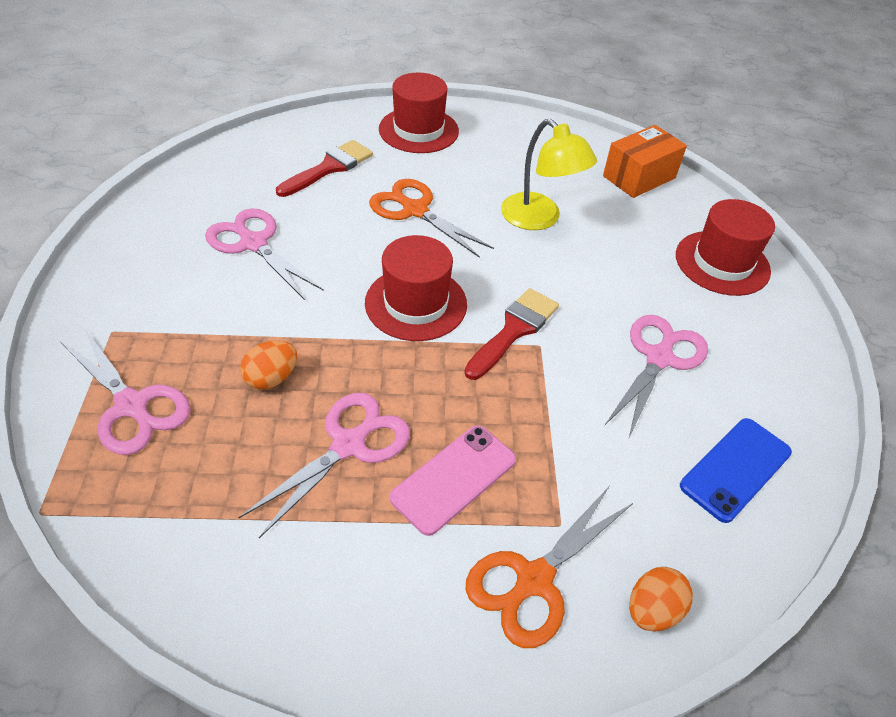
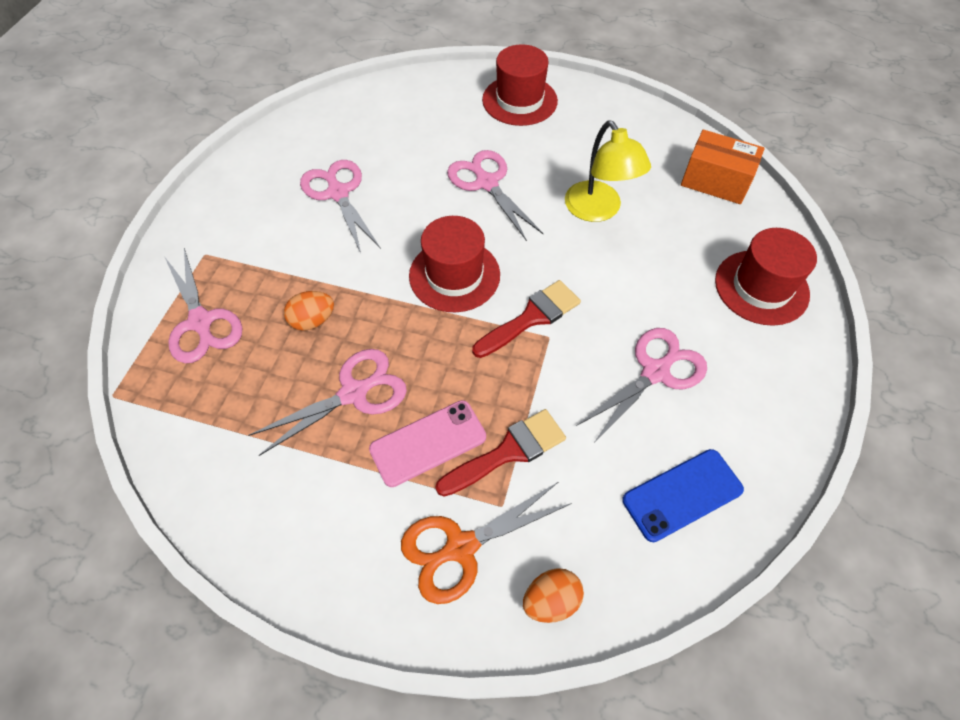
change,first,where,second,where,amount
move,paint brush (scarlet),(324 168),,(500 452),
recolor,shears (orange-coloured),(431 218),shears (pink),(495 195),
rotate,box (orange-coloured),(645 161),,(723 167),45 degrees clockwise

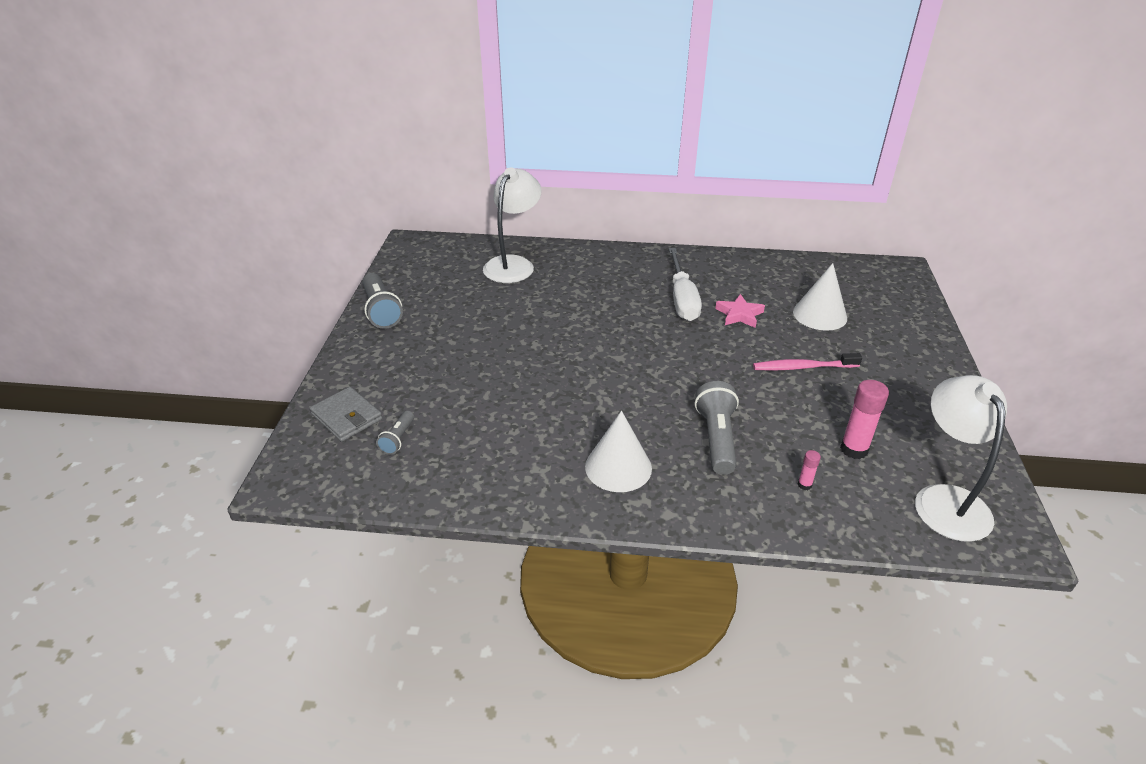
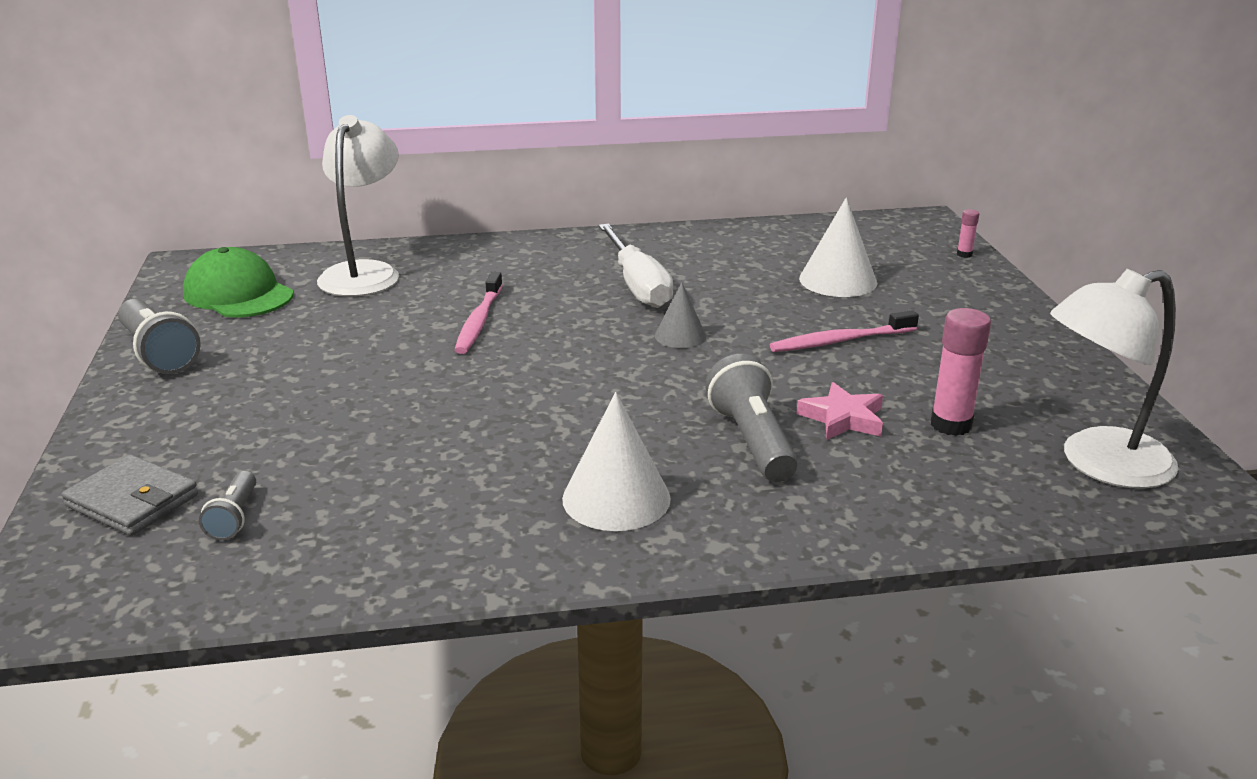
change,first,where,second,where,amount
insert,,,peaked cap (emerald),(238 282),
insert,,,tooth brush (pink),(479 313),
insert,,,cone (ash-grey),(680 315),
move,star (pink),(740 311),,(839 411),
move,stick of glue (pink),(809 470),,(968 233),
rotate,desk lamp (white),(961 458),,(1114 379),90 degrees counterclockwise

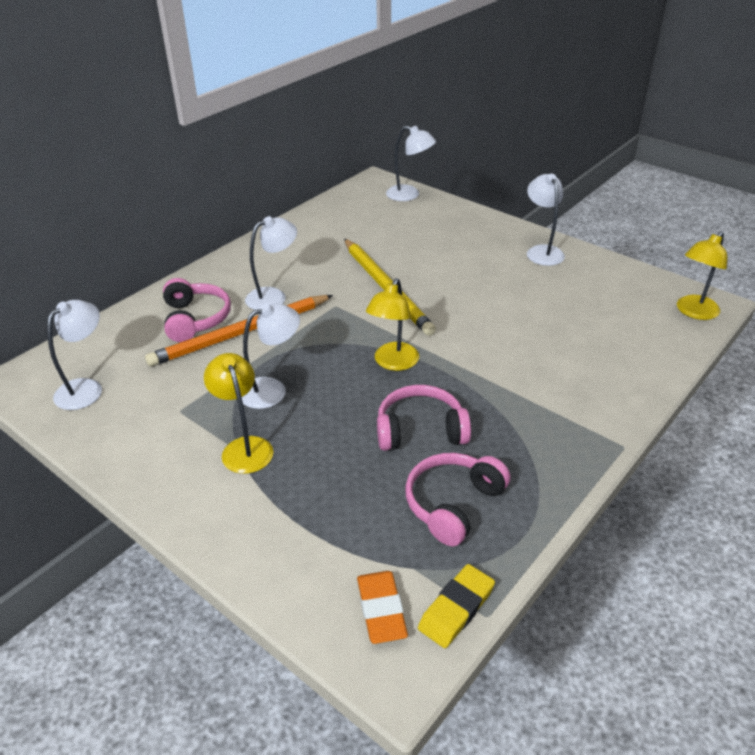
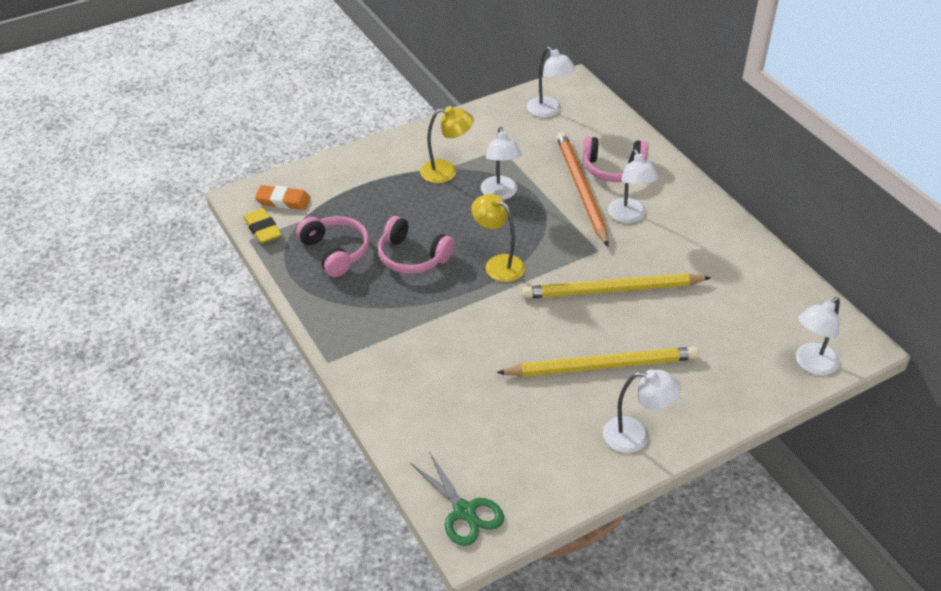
change,first,where,second,where,amount
insert,,,lead pencil (bright yellow),(597 362),
replace,desk lamp (bright yellow),(702 275),shears (emerald),(457 499),
rotate,headset (pink),(424 418),,(416 245),105 degrees clockwise

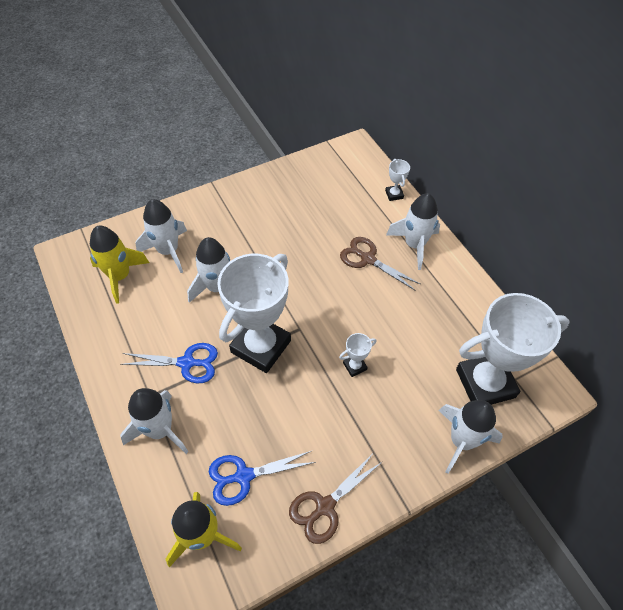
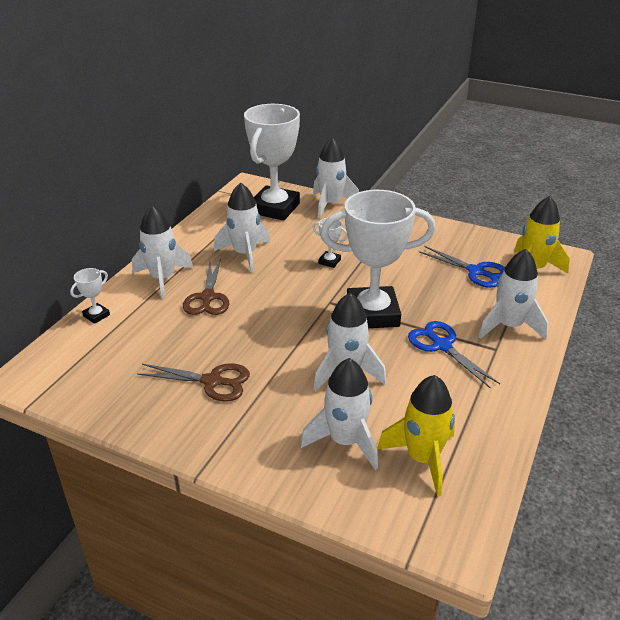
change,first,where,second,where,amount
insert,,,rocket (white),(242 227),
move,shears (brown),(335 499),,(193 382),
rotate,trophy (white),(513 349),,(272 162),75 degrees clockwise

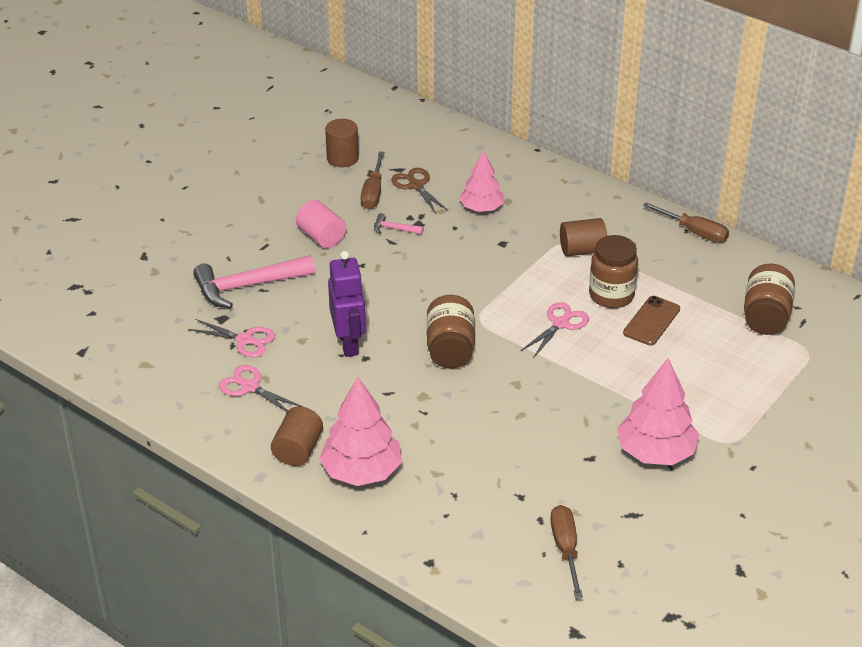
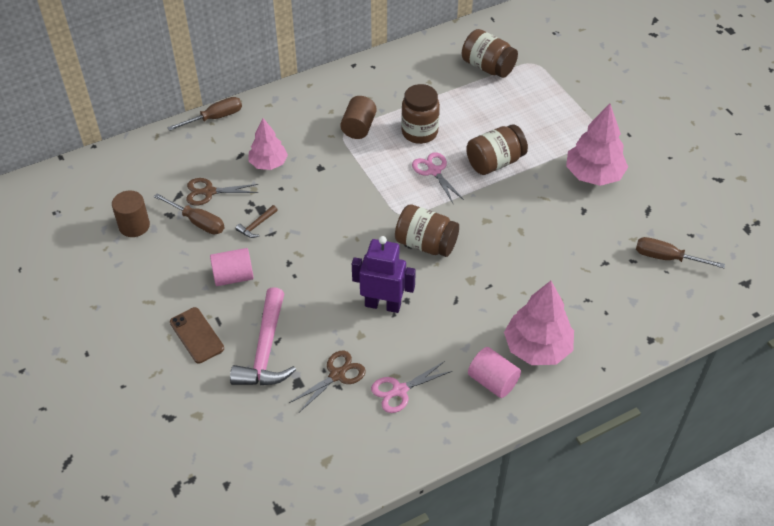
change,first,where,second,where,amount
insert,,,jam jar (brown),(497 149),
move,phone (brown),(651 320),,(197 335),
move,hand screwdriver (brown),(686 222),,(204 114),
recolor,shears (pink),(231 338),shears (brown),(327 381),
recolor,solid cylinder (brown),(297 436),solid cylinder (pink),(494 372),
recolor,claw hammer (pink),(399 224),claw hammer (brown),(257 221),

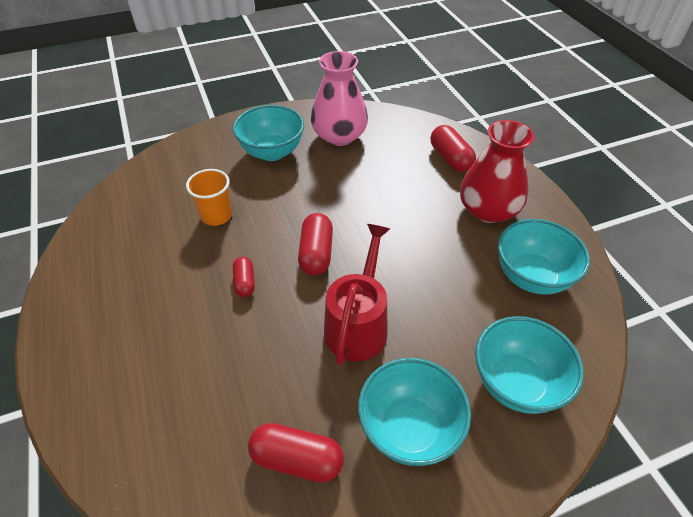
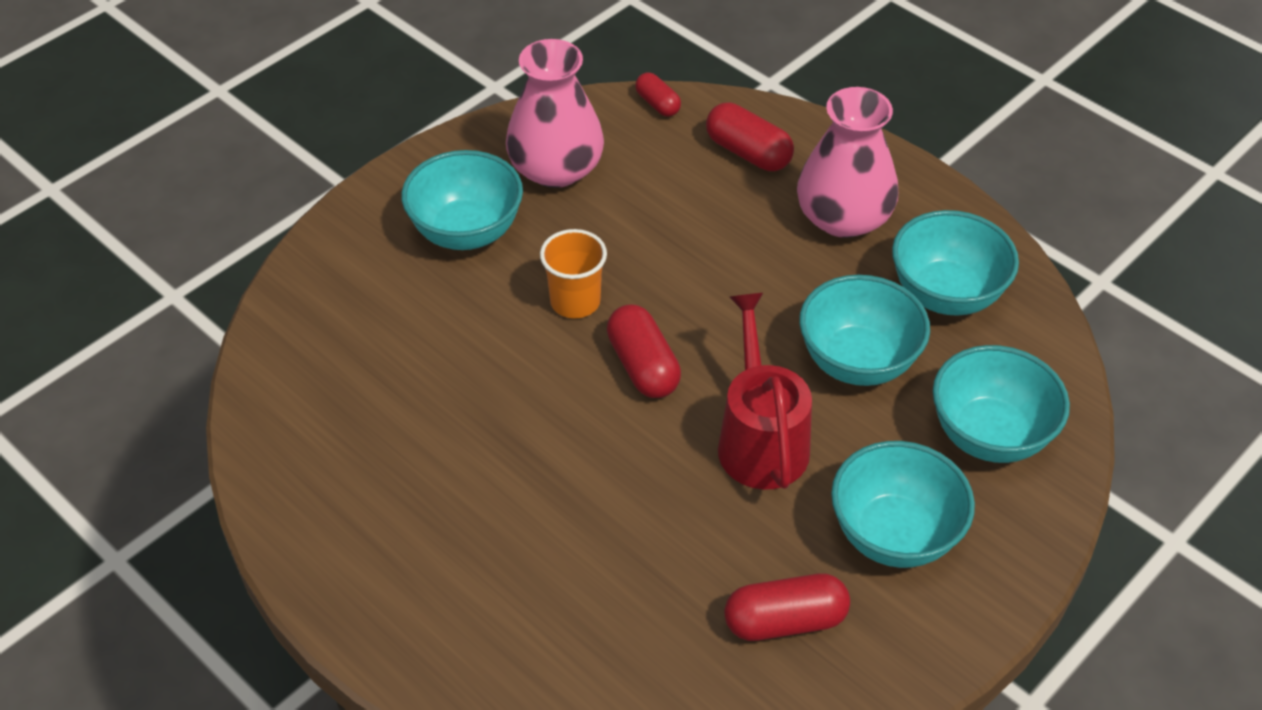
change,first,where,second,where,amount
insert,,,serving bowl (turquoise),(864 330),
move,cup (orange-coloured),(209 197),,(573 273),
move,pill (scarlet),(244 277),,(658 95),
recolor,tall vase (scarlet),(497 171),tall vase (pink),(847 162),

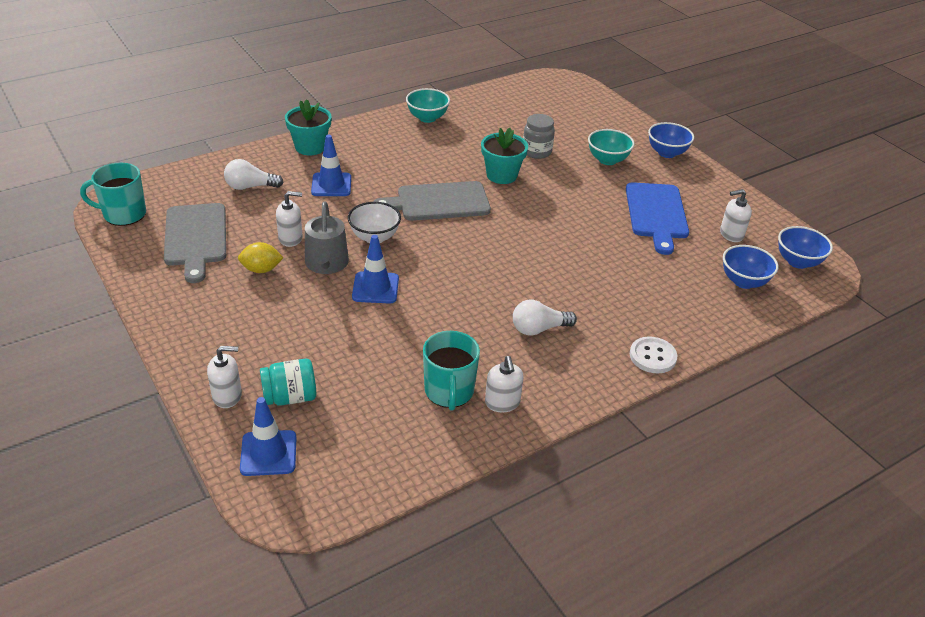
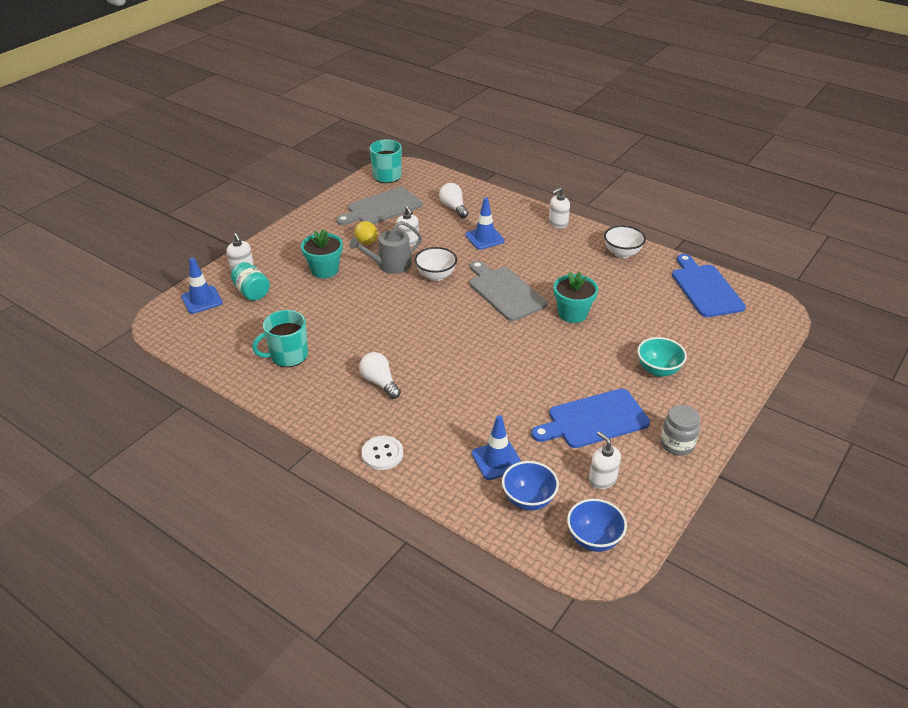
change,first,where,second,where,amount
delete,serving bowl (royal blue),(671 140),,,
insert,,,cutting board (royal blue),(709 285),
move,plant pot (turquoise),(308 127),,(322 253),
move,safety cone (royal blue),(375 269),,(497 447),
move,pump bottle (white),(504 384),,(559 207),
move,jam jar (ash-grey),(539 136),,(680 430),
recolor,serving bowl (turquoise),(428 105),serving bowl (white),(625 241),

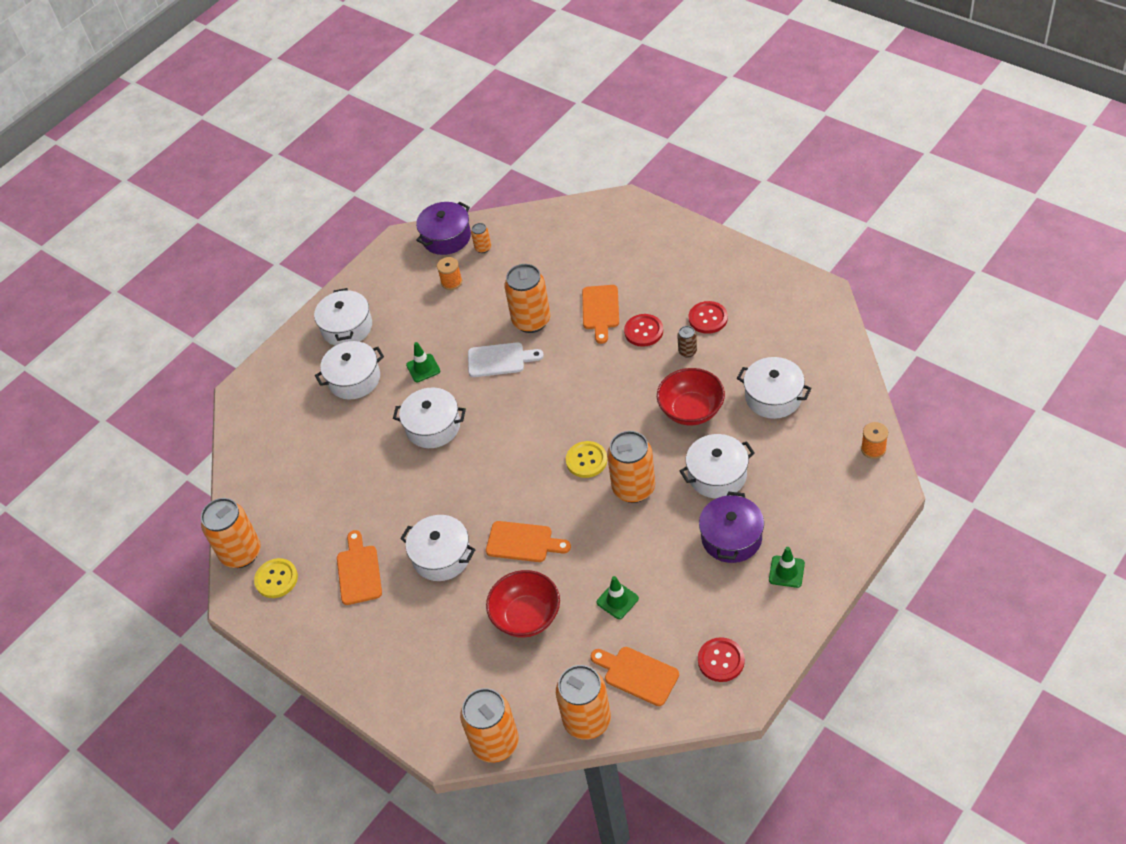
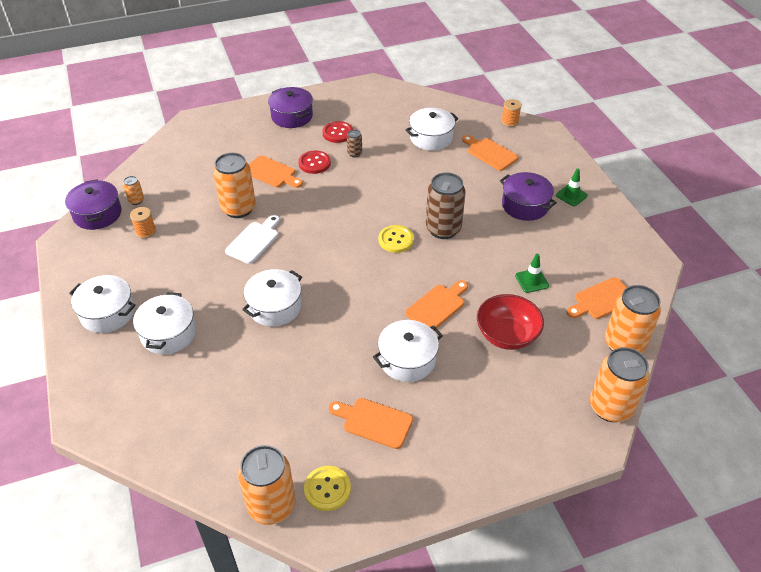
change,first,where,second,where,amount
delete,safety cone (emerald),(423 362),,,
delete,serving bowl (scarlet),(691 397),,,
delete,cooking pot (white),(717 466),,,
delete,button (scarlet),(721 659),,,
insert,,,cooking pot (purple),(290 107),
insert,,,cutting board (orange-coloured),(490 153),
recolor,tin (orange-coloured),(631 467),tin (brown),(446 205),

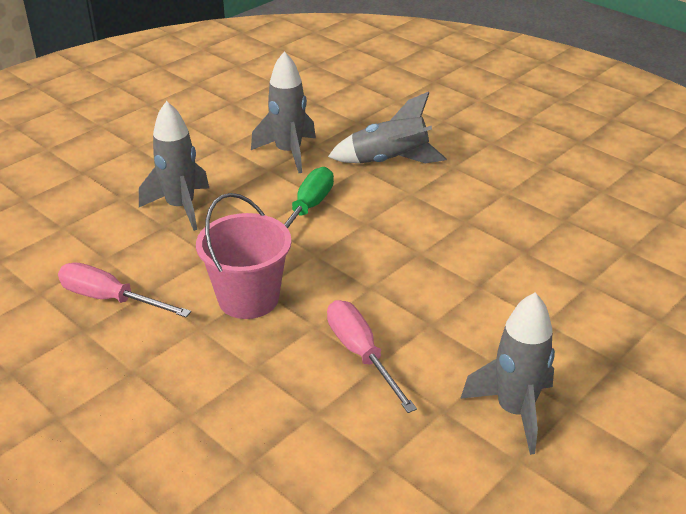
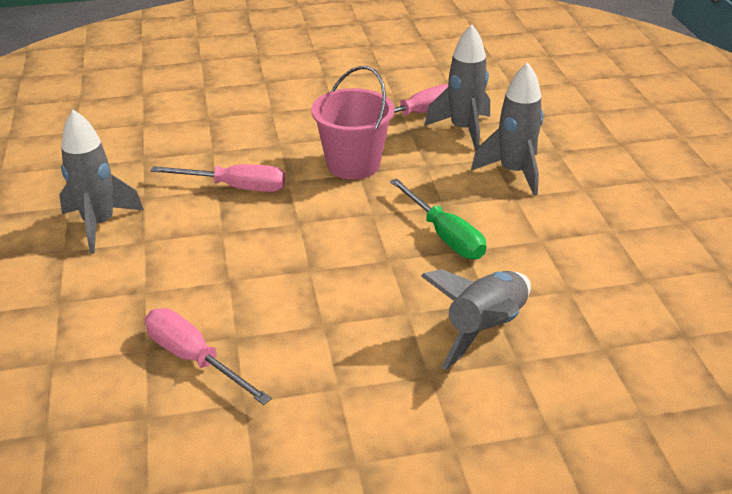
change,first,where,second,where,amount
insert,,,hand screwdriver (pink),(208 356),
move,rocket (ash-grey),(283 112),,(457 87),

